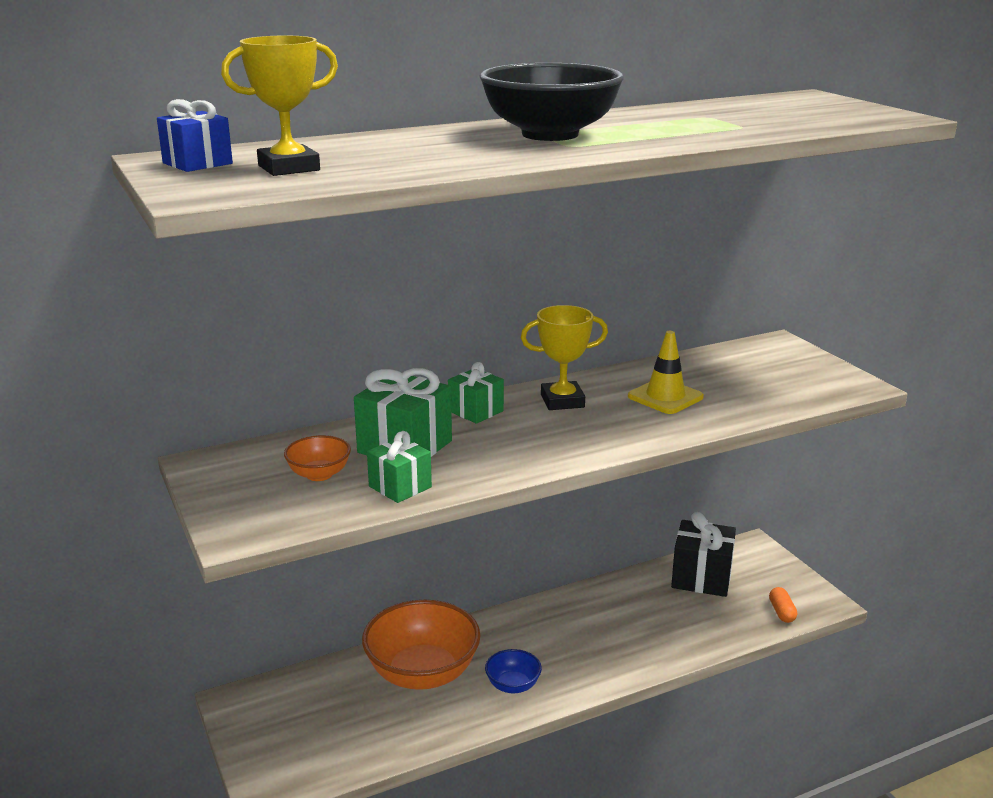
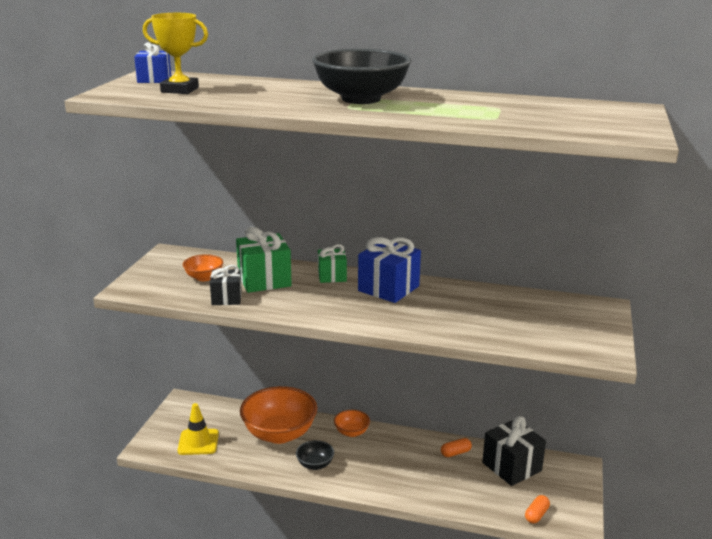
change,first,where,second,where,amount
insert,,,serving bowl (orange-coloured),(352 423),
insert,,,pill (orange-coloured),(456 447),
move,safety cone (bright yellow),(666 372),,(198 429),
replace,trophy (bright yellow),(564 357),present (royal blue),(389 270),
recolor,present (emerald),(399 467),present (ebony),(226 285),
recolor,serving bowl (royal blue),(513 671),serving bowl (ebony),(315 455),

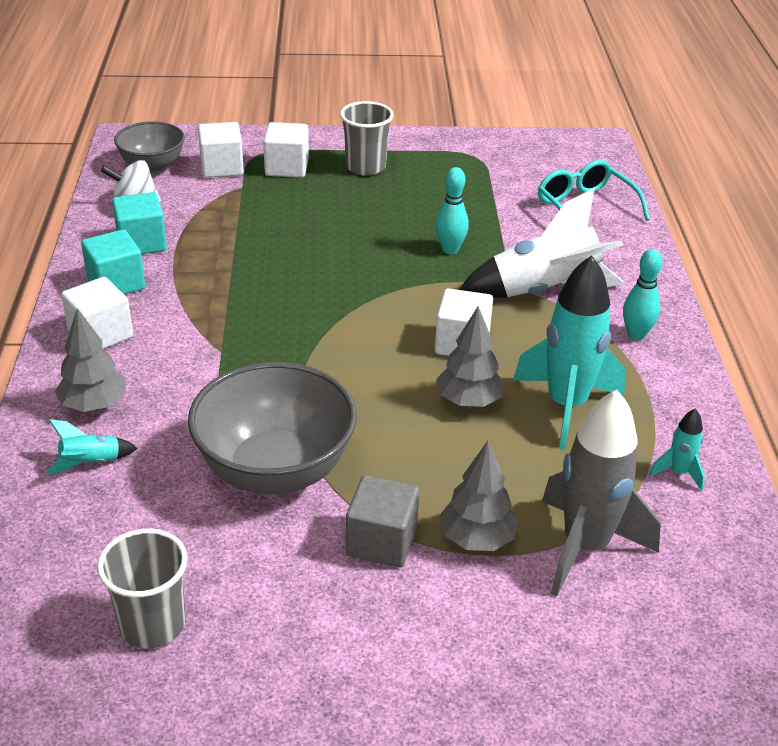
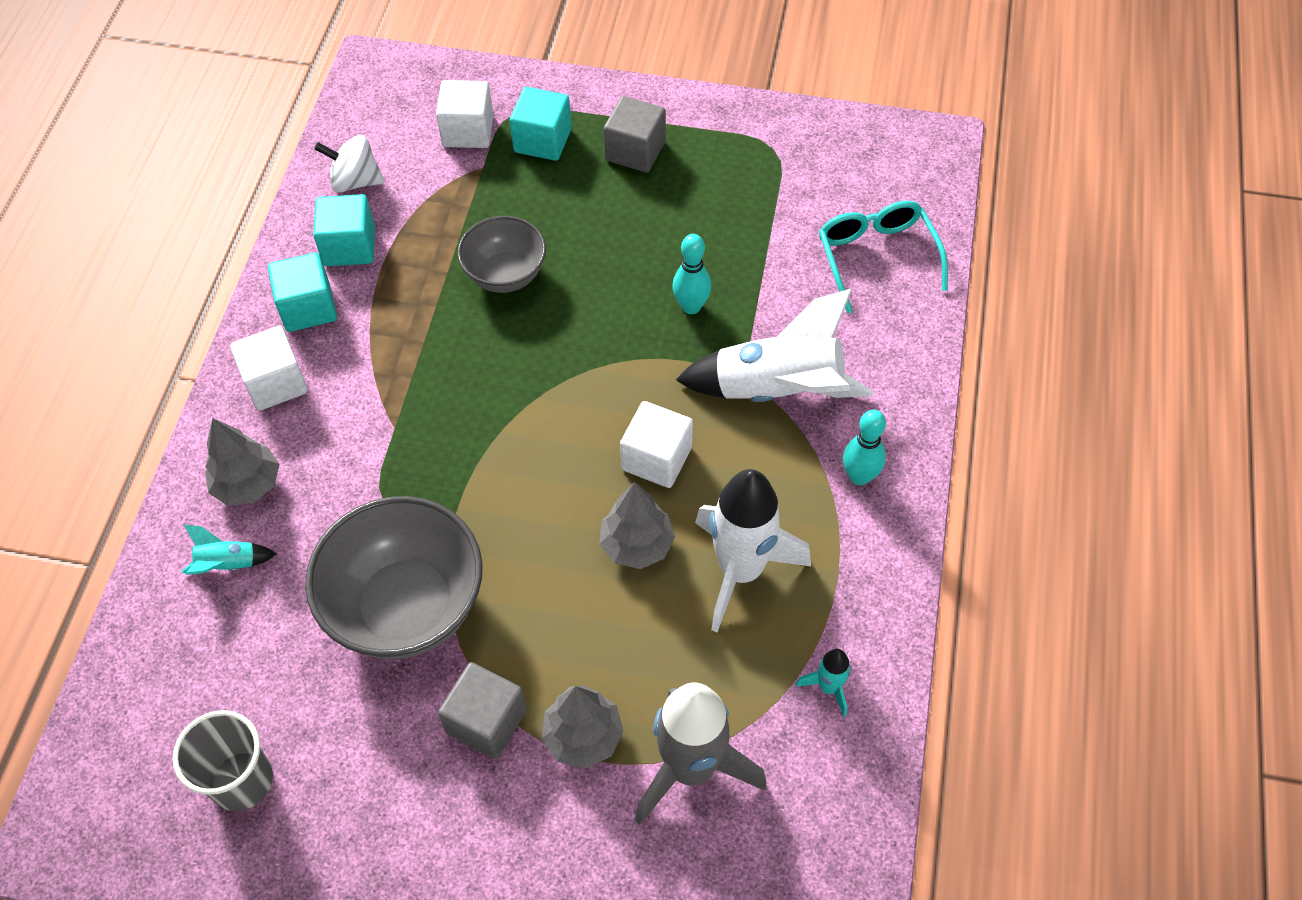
change,first,where,second,where,amount
move,serving bowl (ash-grey),(149 147),,(501 254),
replace,cup (ash-grey),(367 138),solid cube (ash-grey),(635 134),
recolor,solid cube (white),(286 150),solid cube (turquoise),(541 124),
recolor,rocket (turquoise),(569 352),rocket (white),(753 551),

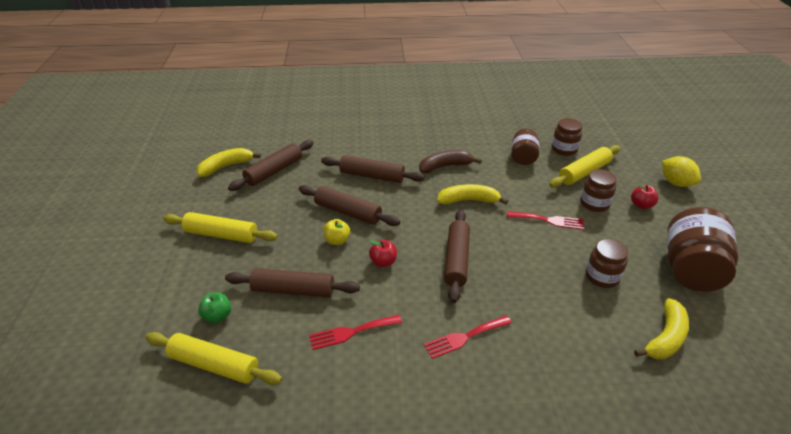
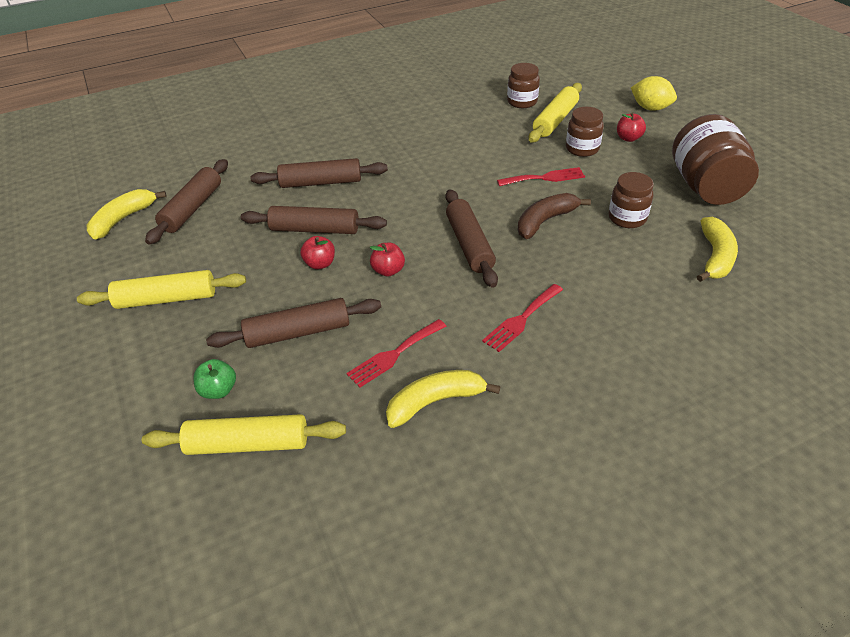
change,first,where,second,where,amount
delete,jam jar (brown),(525 147),,,
move,banana fruit (brown),(450 161),,(554 216),
move,banana fruit (bright yellow),(472 194),,(443 399),
recolor,apple fruit (bright yellow),(336 232),apple fruit (scarlet),(317 252),

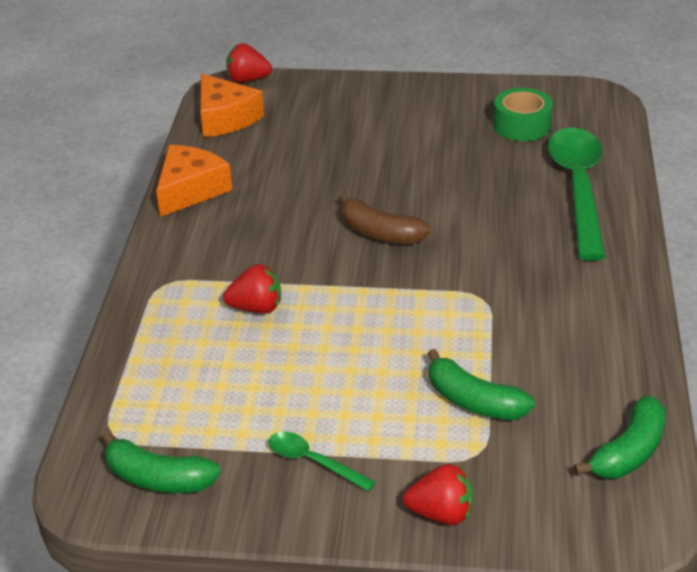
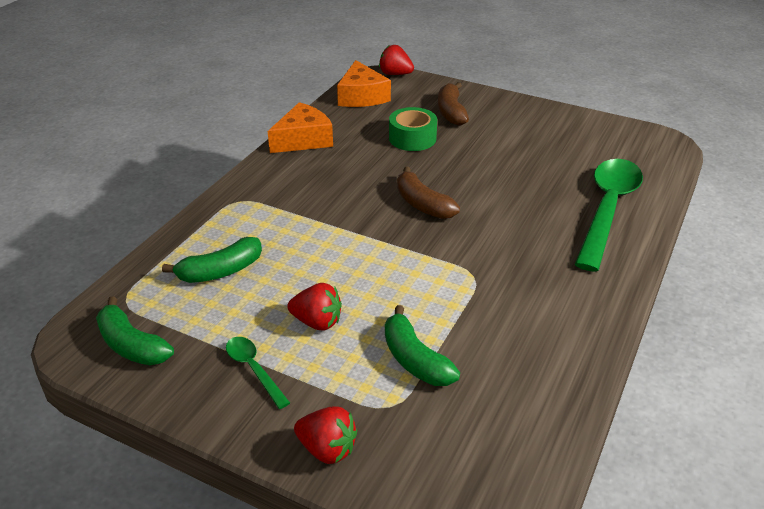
change,first,where,second,where,amount
insert,,,banana fruit (brown),(453 104),
move,strawberry (scarlet),(252 289),,(314 306),
move,tape (emerald),(523 114),,(413 129),
move,banana fruit (emerald),(620 437),,(212 260),

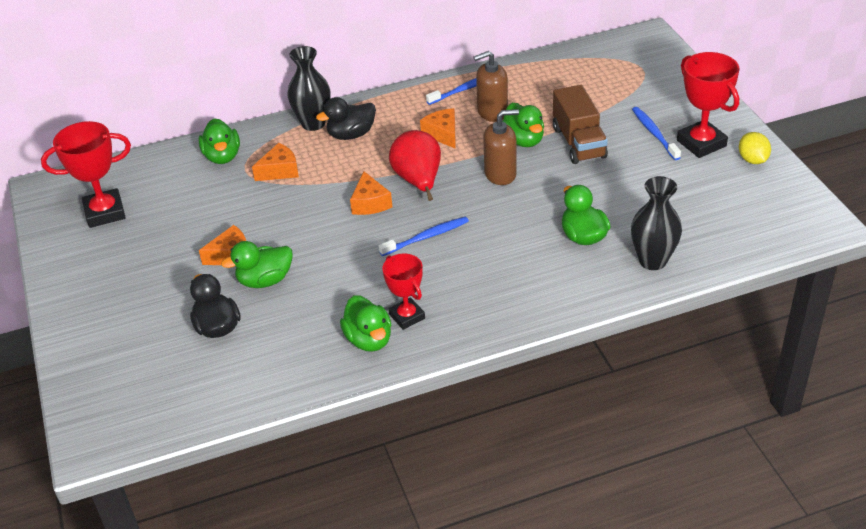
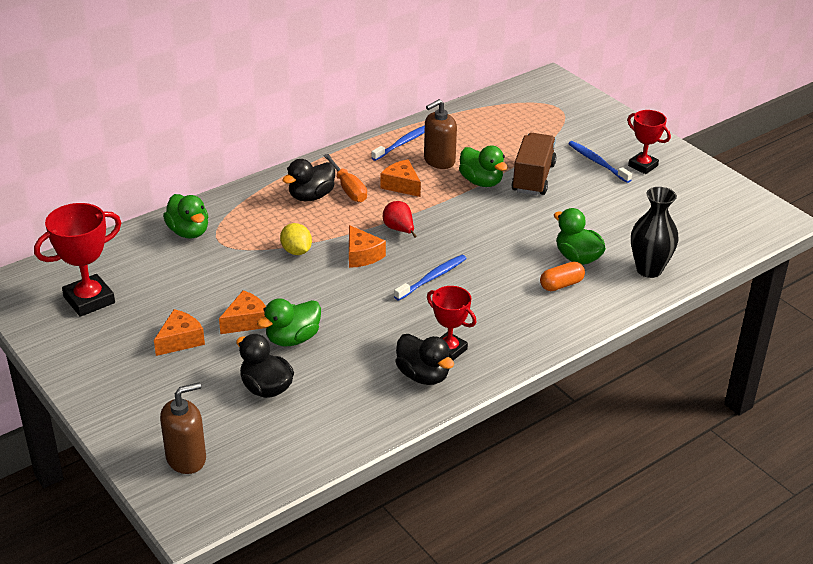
change,first,where,second,where,amount
delete,tall vase (ebony),(309 88),,,
insert,,,hand screwdriver (orange-coloured),(345 178),
insert,,,pill (orange-coloured),(562 276),
move,cheese (orange-coloured),(275 162),,(179 332),
move,pump bottle (brown),(501 147),,(183 428),
move,lemon (bright yellow),(755 148),,(296 239),
recolor,duck (emerald),(365 323),duck (ebony),(424 359),
rotate,toy truck (brown),(580 124),,(533 164),135 degrees counterclockwise
resize,pear fruit (scarlet),(415 165),,(400 219),x0.58
resize,trophy (scarlet),(708 105),,(649 142),x0.65

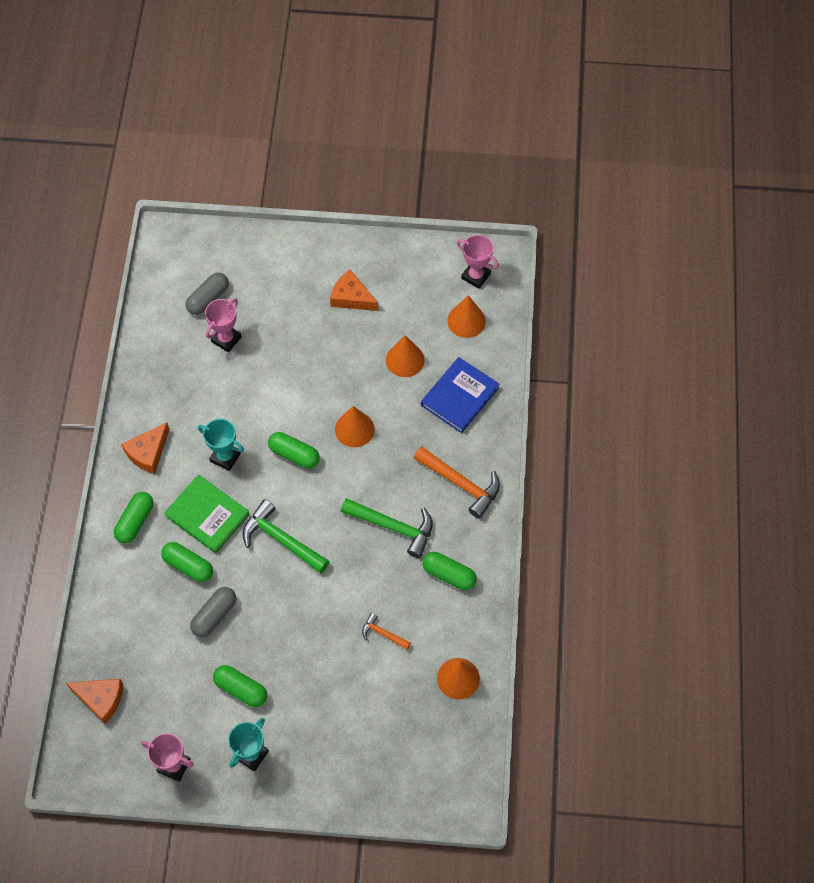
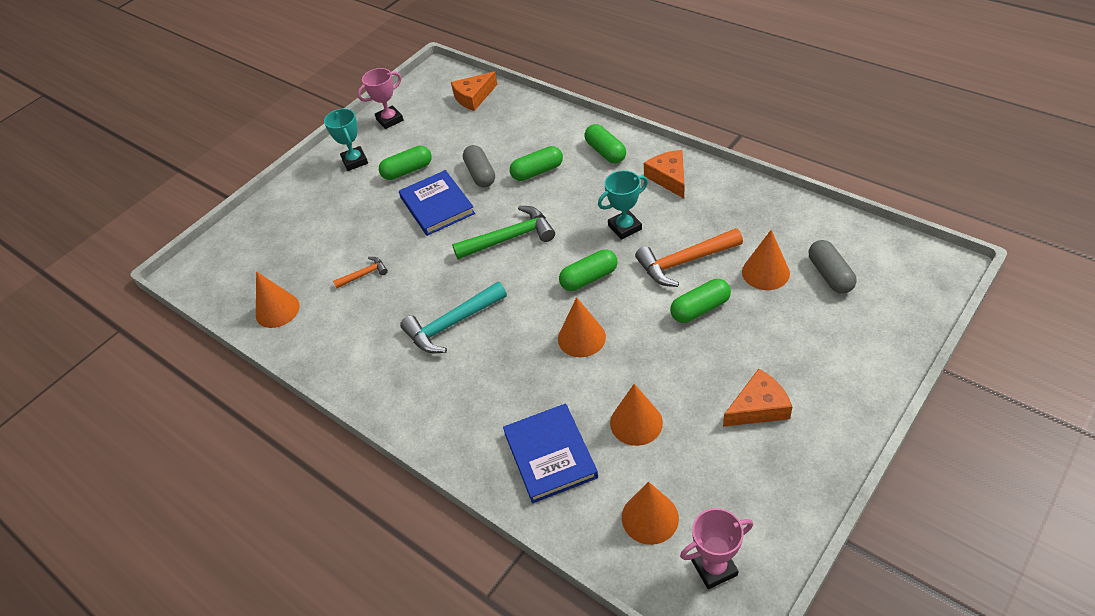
change,first,where,second,where,amount
delete,hardcover (emerald),(206 514),,,
insert,,,hardcover (royal blue),(437 203),
move,claw hammer (orange-coloured),(457 482),,(689 257),
move,pill (emerald),(449 571),,(700 301),
replace,trophy (pink),(223 325),cone (orange-coloured),(766 260),
recolor,claw hammer (emerald),(387 528),claw hammer (turquoise),(453 317),

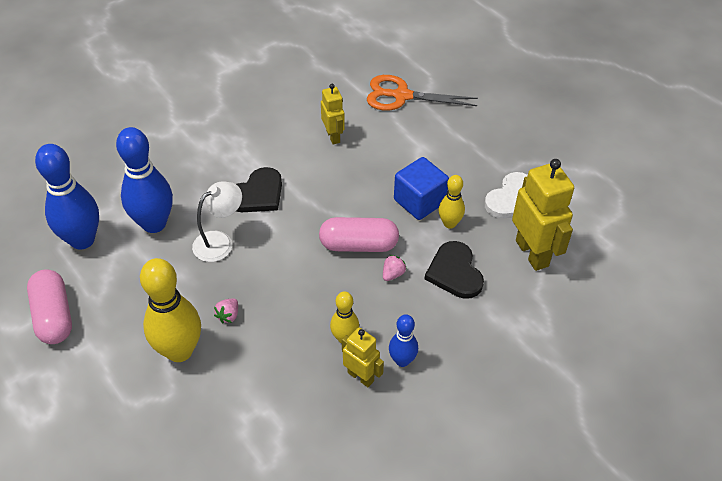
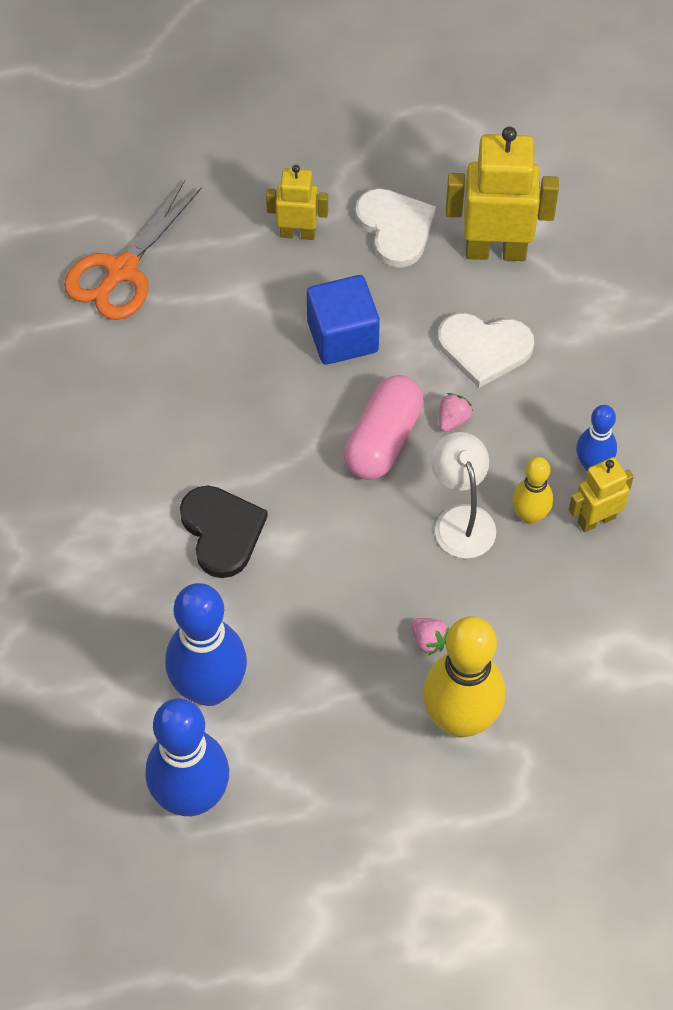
change,first,where,second,where,amount
delete,pill (pink),(49 306),,,
delete,bowling pin (bright yellow),(452 202),,,
move,desk lamp (white),(217 221),,(463 495),
move,toy robot (bright yellow),(333 114),,(297 202),
recolor,heart shape (ebony),(454 270),heart shape (white),(486 350),
rotate,strawberry (pink),(395 268),,(456 412),60 degrees clockwise

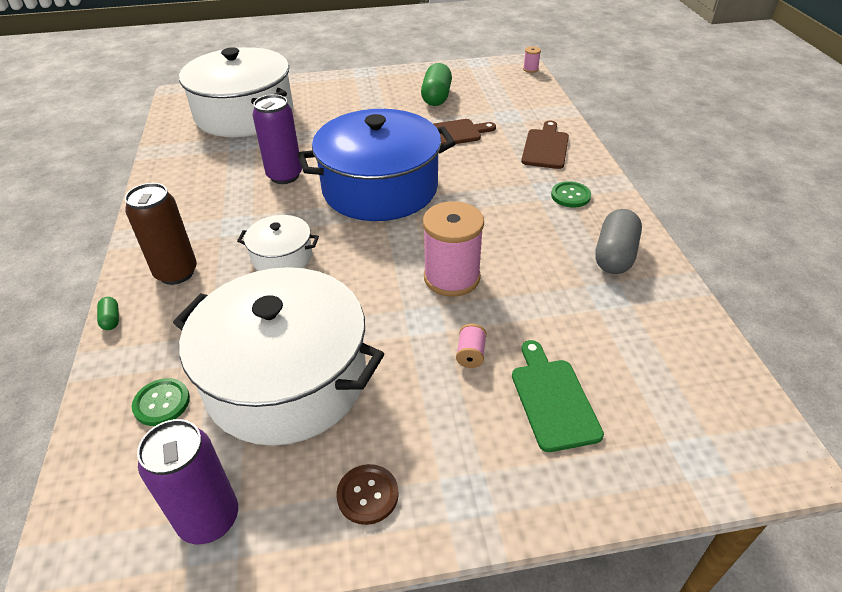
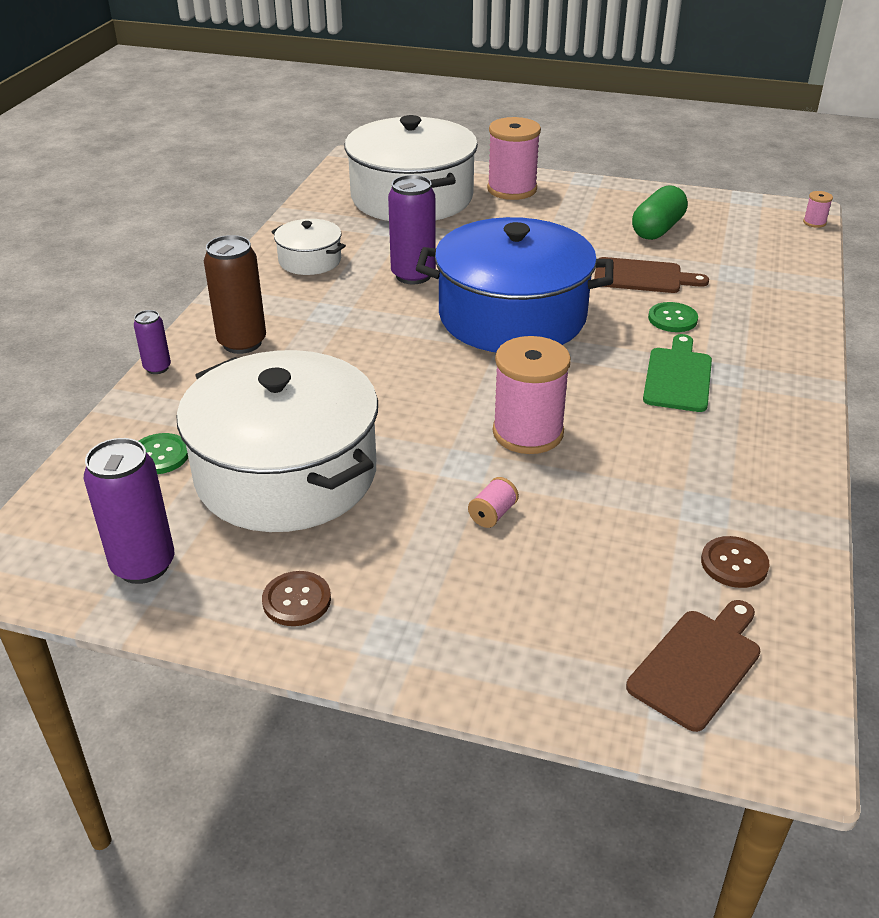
change,first,where,second,where,amount
delete,pill (ash-grey),(618 241),,,
insert,,,spool (pink),(514 158),
insert,,,button (brown),(735 562),
move,cooking pot (white),(278 243),,(309 247),
move,cutting board (emerald),(558 396),,(677 373),
move,cutting board (brown),(545 145),,(693 666),
move,button (emerald),(571 194),,(673 317),
replace,pill (emerald),(108 313),tin (purple),(152 342),

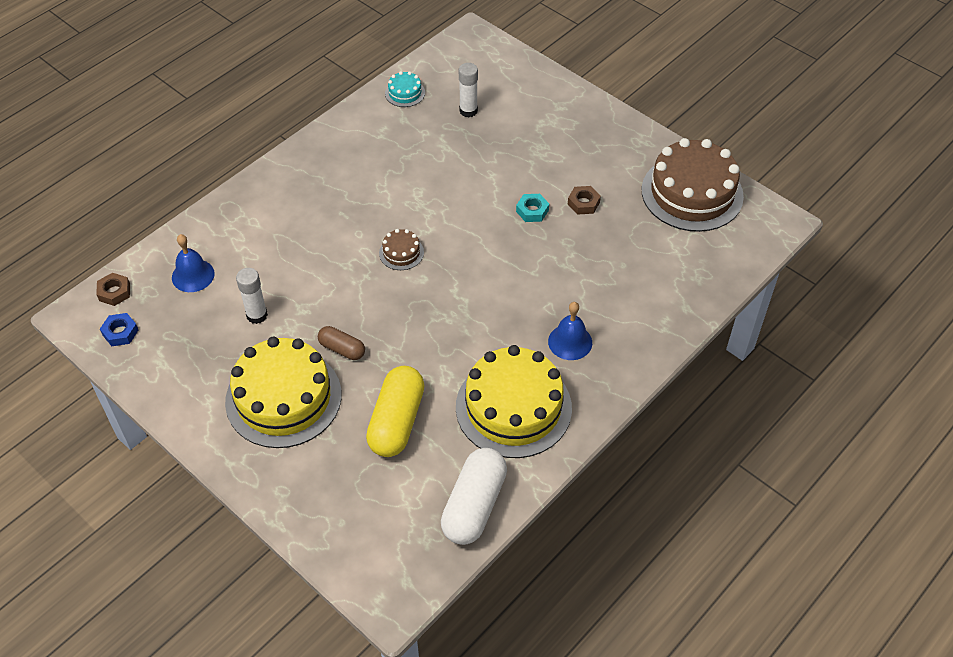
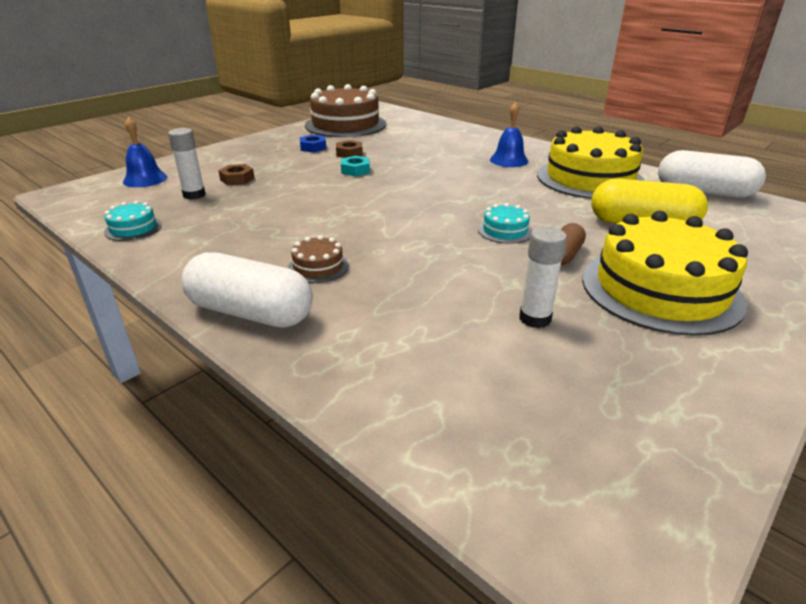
change,first,where,second,where,amount
insert,,,pill (white),(247 290),
insert,,,layer cake (turquoise),(505 223),
move,nut (brown),(113 289),,(236 174),
move,nut (royal blue),(119 329),,(312 143),
move,bell (royal blue),(193 263),,(145 152),
move,layer cake (brown),(401 249),,(318 259),

